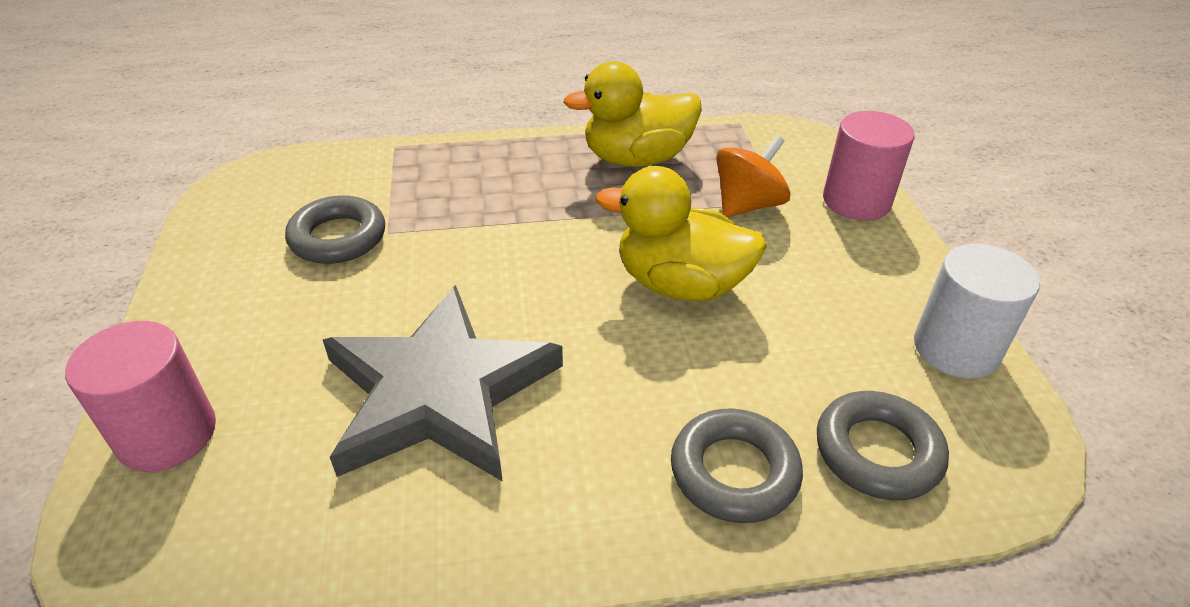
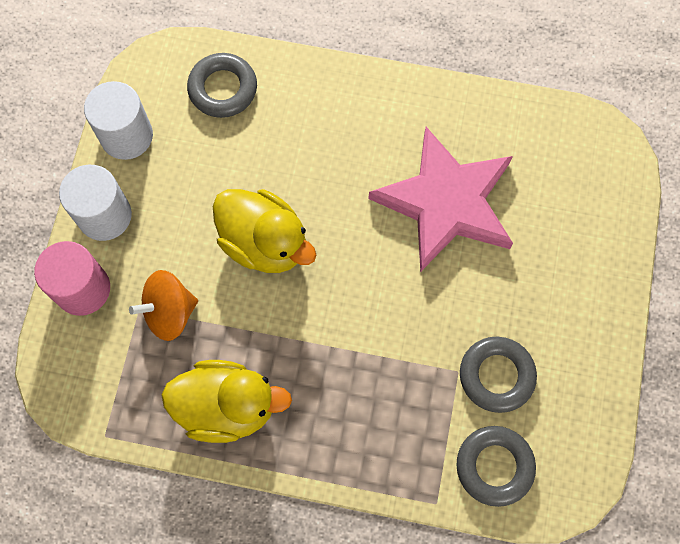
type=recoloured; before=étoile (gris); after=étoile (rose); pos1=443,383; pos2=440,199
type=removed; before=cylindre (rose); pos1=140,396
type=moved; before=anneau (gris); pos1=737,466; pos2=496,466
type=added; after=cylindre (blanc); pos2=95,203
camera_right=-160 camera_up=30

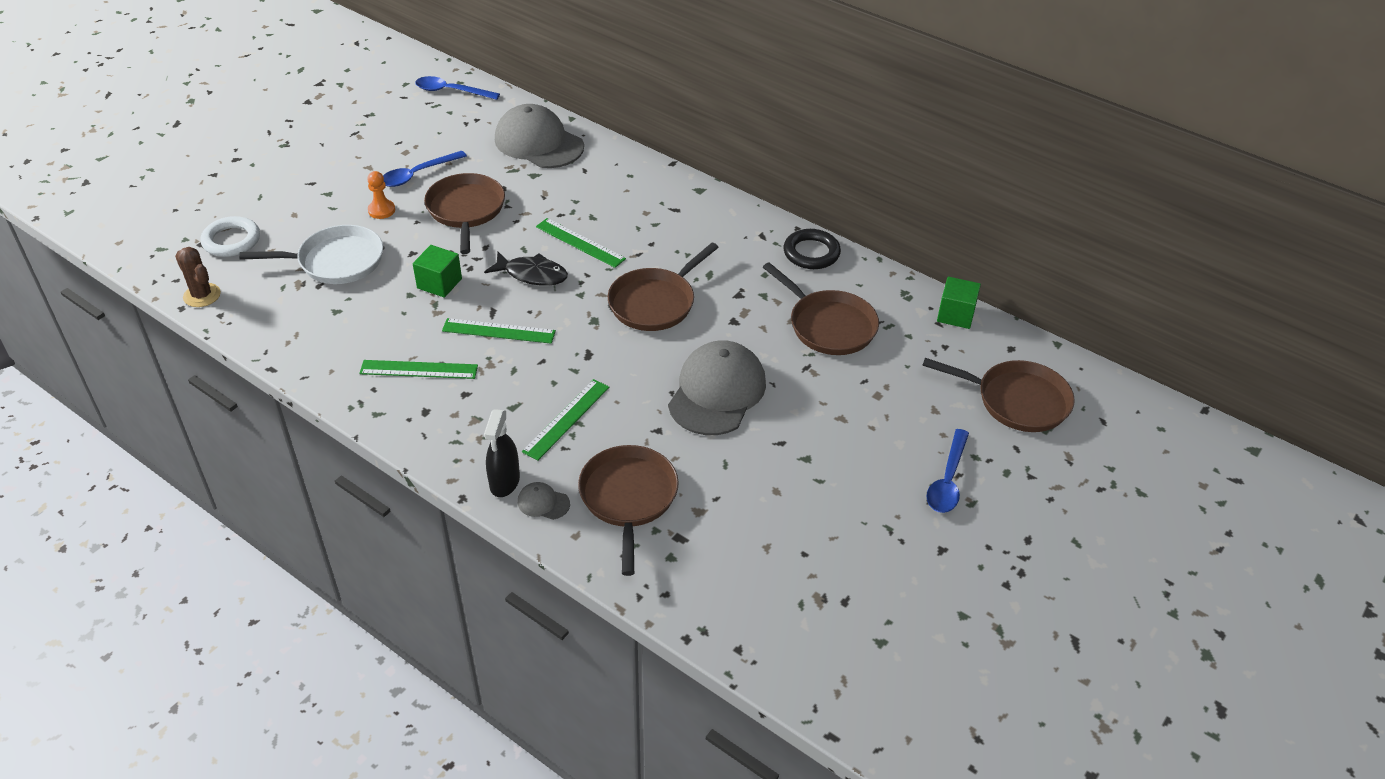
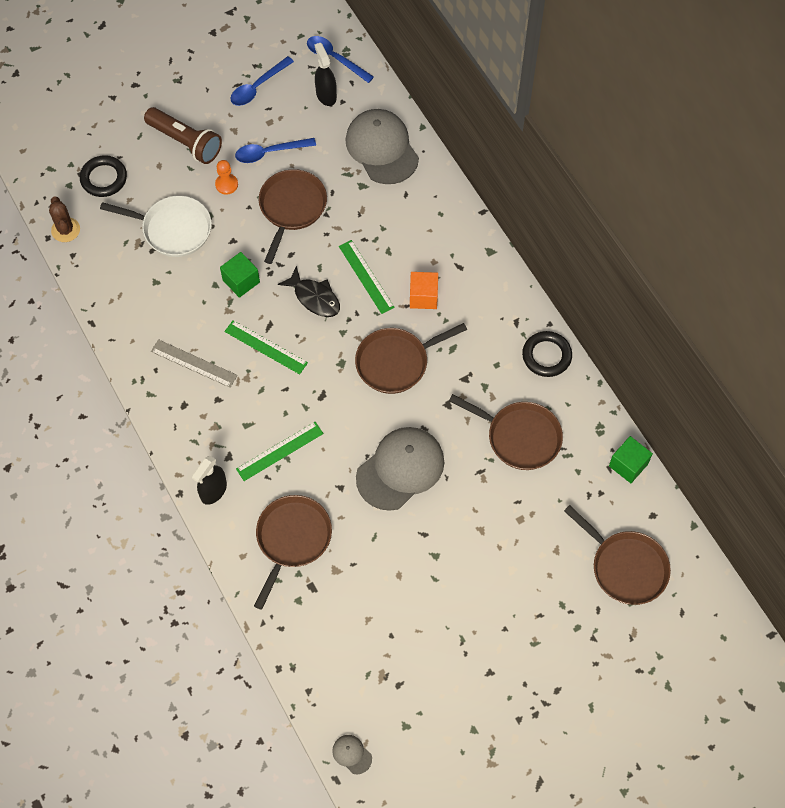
type=recoloured; before=anneau (blanc); after=anneau (noir); pos1=230,236; pos2=103,176
type=turned; before=poêle (marron); pos1=821,308; pos2=506,432; turn=-45
type=recoloured; before=règle (vert); after=règle (gris); pos1=418,369; pos2=194,363
type=moved; before=cuillère (bleu); pos1=948,471; pos2=262,81
type=moved; before=casquette (gris); pos1=544,501; pos2=352,754
type=added; after=vaporisateur (noir); pos2=325,74
type=added; after=lampe de poche (marron); pos2=183,135
type=added; after=cube (orange); pos2=424,290
camera_right=25 camera_up=20

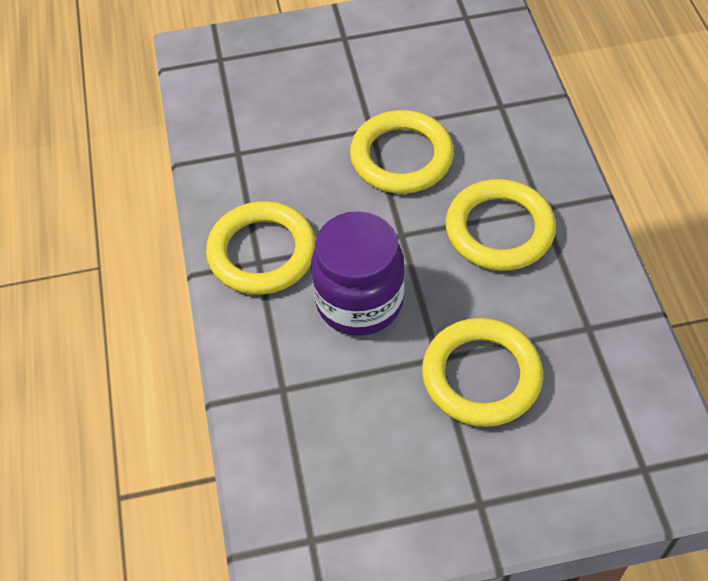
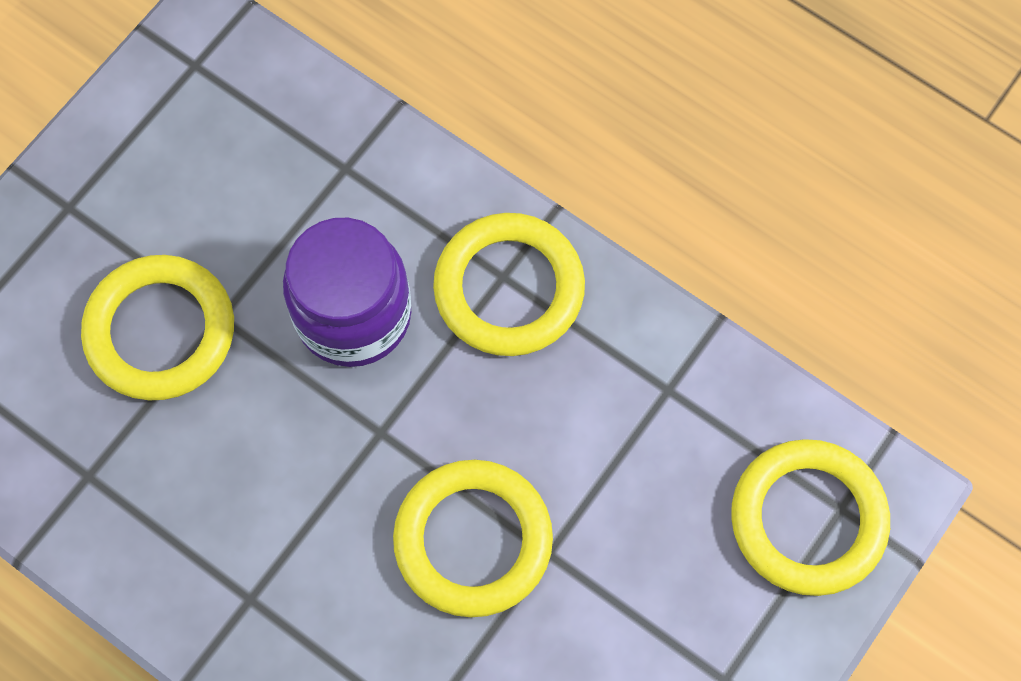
type=moved; before=anneau (jaune); pos1=501,225; pos2=810,517
camera_right=135 camera_up=15

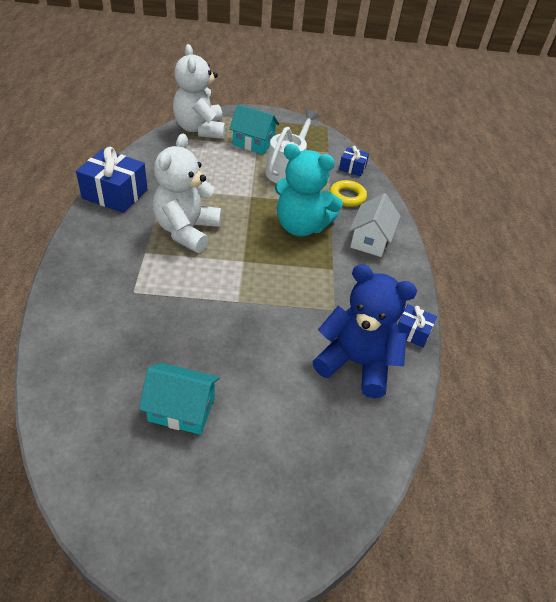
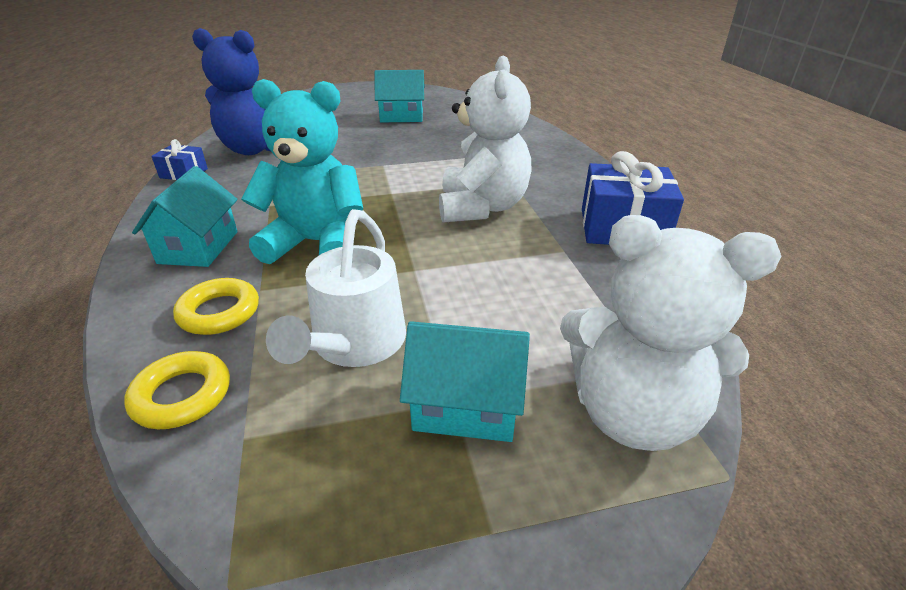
type=turned; before=ours en peluche (blanc); pos1=199,91; pos2=670,333; turn=135
type=replaced; before=cadeau (bleu); after=anneau (jaune); pos1=354,161; pos2=177,390
type=recoloured; before=maison (blanc); after=maison (turquoise); pos1=374,225; pos2=185,216
camera_right=170 camera_up=-10

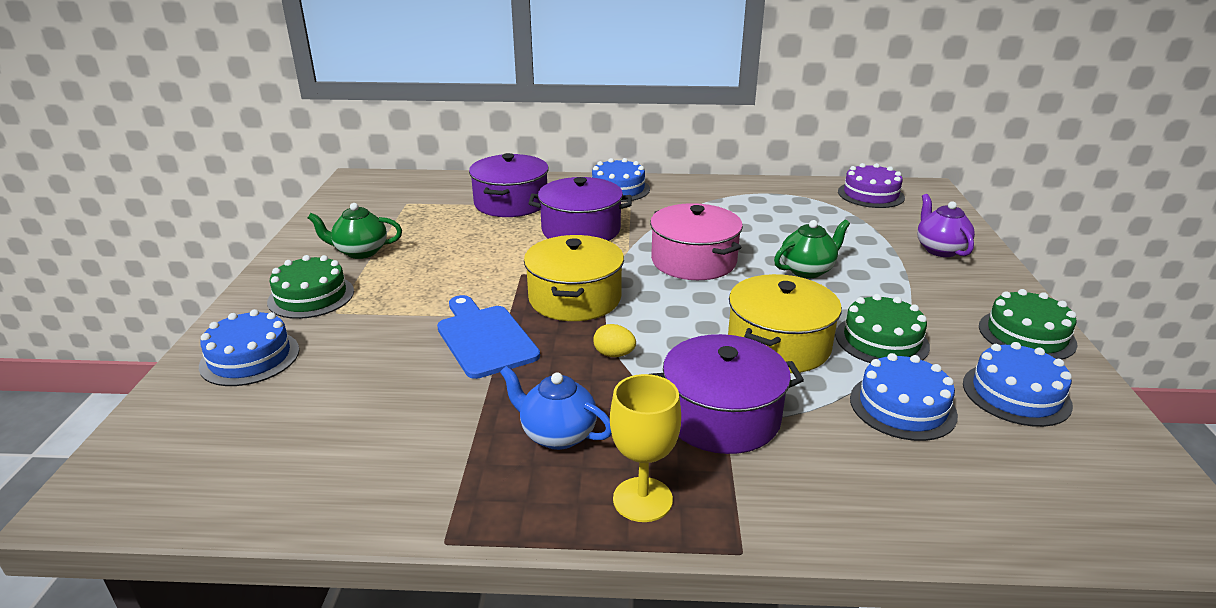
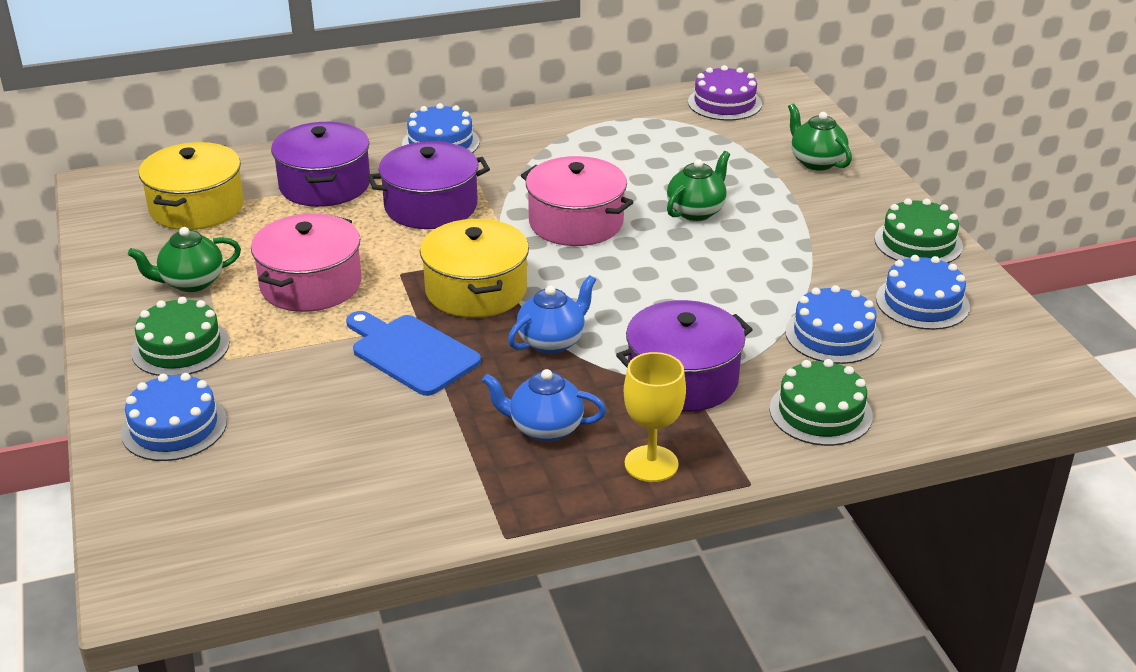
type=recoloured; before=théière (violet); after=théière (vert); pos1=946,225; pos2=820,137
type=moved; before=marmite (jaune); pos1=785,323; pos2=191,186
type=moved; before=gâteau (vert); pos1=882,328; pos2=821,402
type=replaced; before=œuf (jaune); after=théière (bleu); pos1=614,340; pos2=552,314
type=added; after=marmite (rose); pos2=306,262
camera_right=-20 camera_up=5

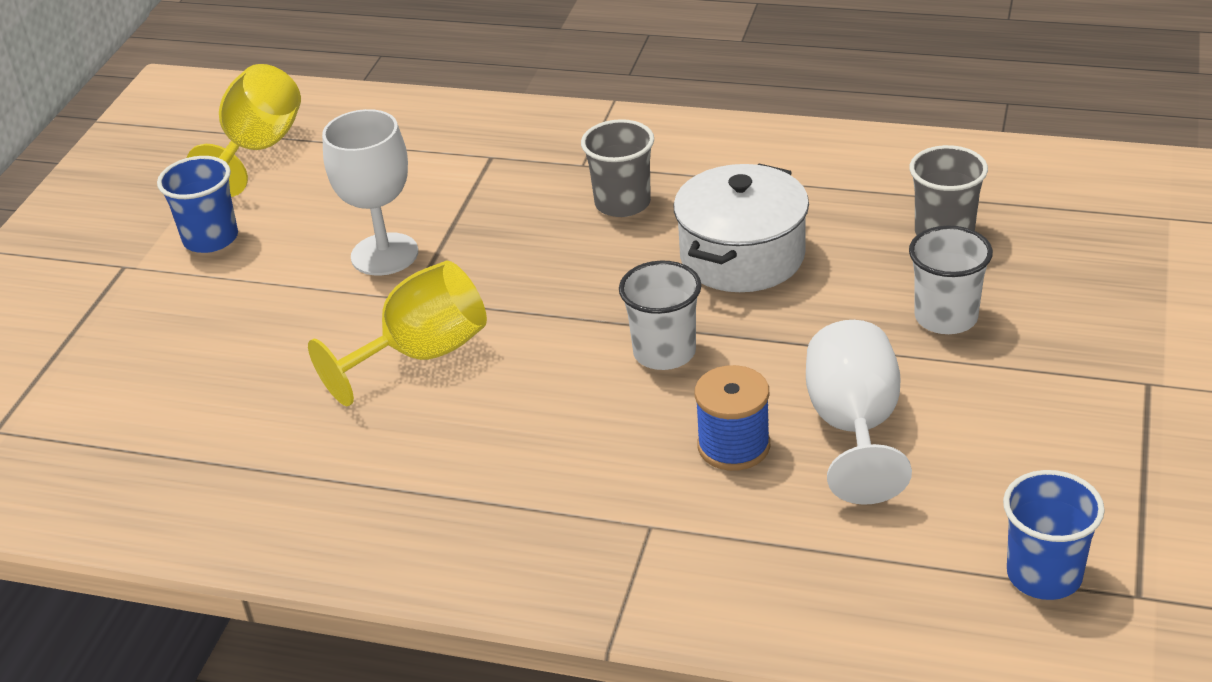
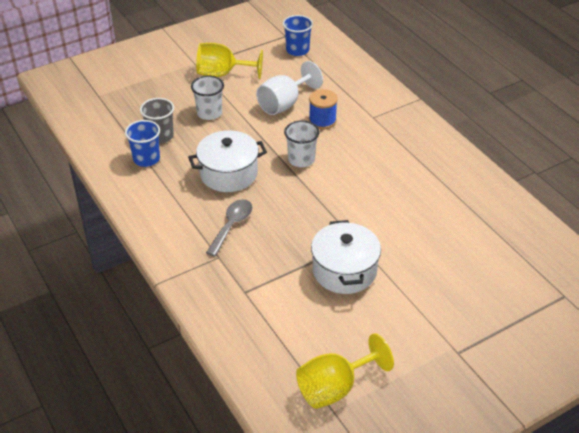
type=replaced; before=verre à pied (blanc); after=marmite (blanc); pos1=370,192; pos2=346,257
type=replaced; before=gobelet (gris); after=cuillère (gris); pos1=617,168; pos2=229,228
type=moved; before=gobelet (bleu); pos1=197,204; pos2=142,143
type=moved; before=verre à pied (jaune); pos1=397,333; pos2=229,61
camera_right=-140 camera_up=5

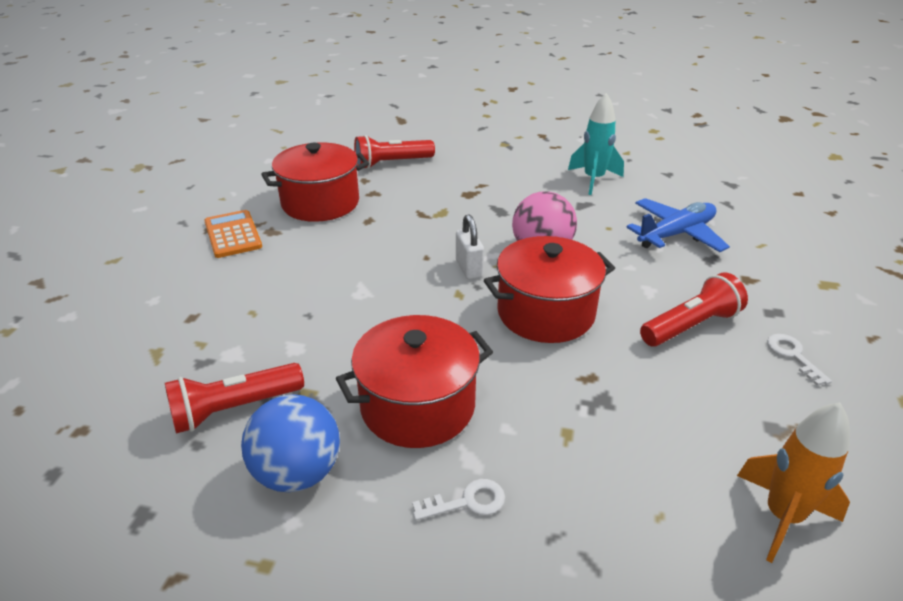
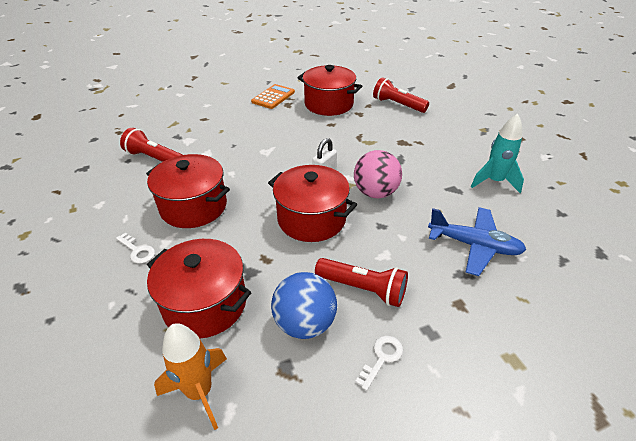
type=moved; before=balle (bleu); pos1=290,443; pos2=304,305
type=added; after=marmite (rouge); pos2=199,289
camera_right=55 camera_up=5

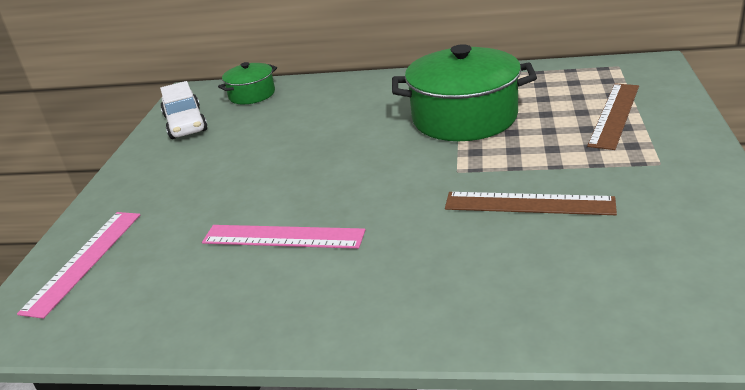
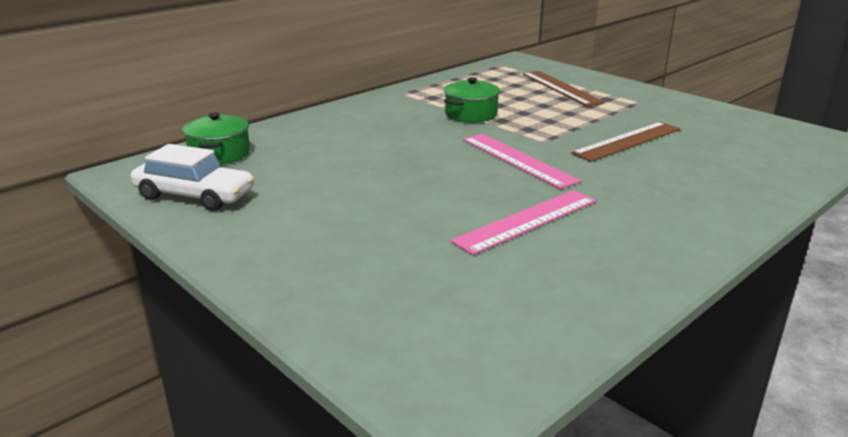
type=resized; before=marmite (vert); pos1=464,92; pos2=472,100; scale=0.52
type=moved; before=règle (rose); pos1=78,265; pos2=522,161
camera_right=-55 camera_up=-5

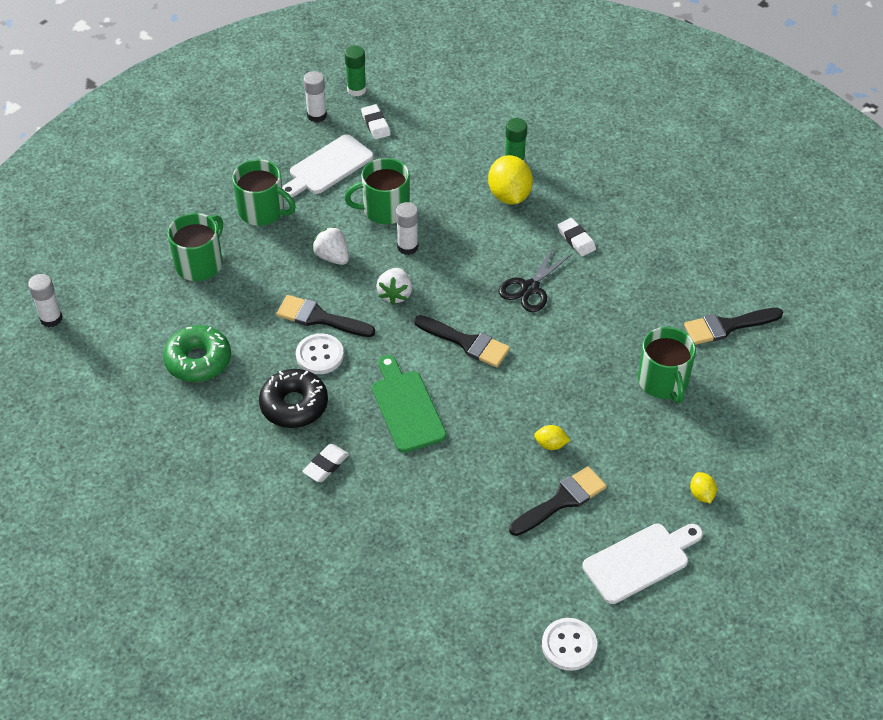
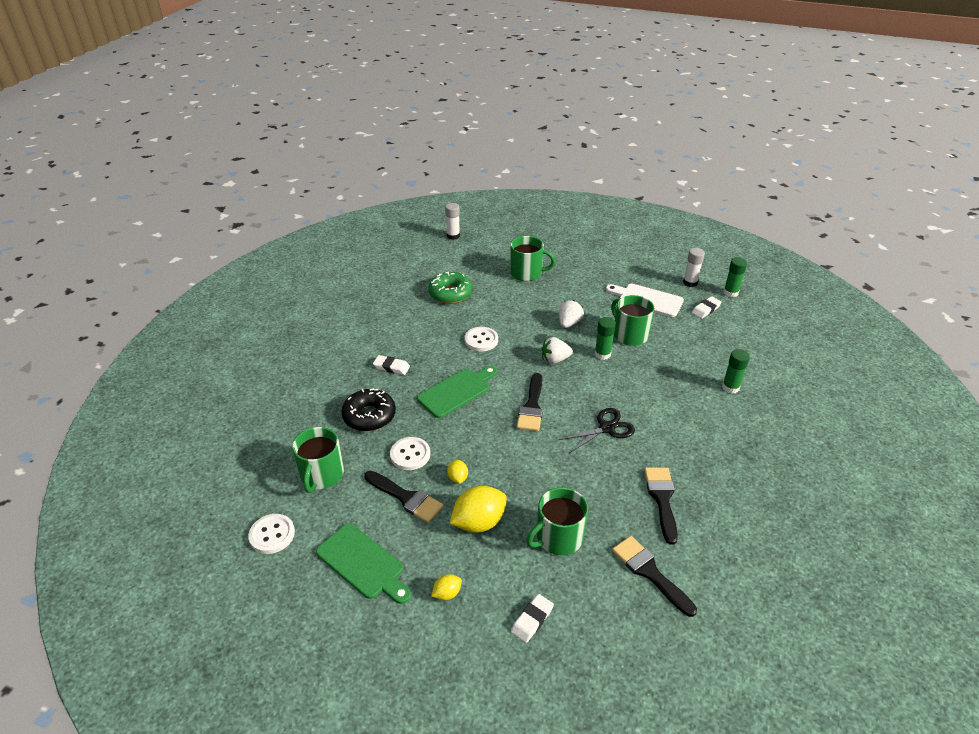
type=moved; before=citron (jaune); pos1=510,179; pos2=478,509
type=moved; before=tasse (vert); pos1=264,192; pos2=318,460
type=recoloured; before=bâton de colle (blanc); after=bâton de colle (vert); pos1=407,228; pos2=605,338
type=moved; before=gomme (blanc); pos1=576,237; pos2=532,618
type=turned; before=ciseaux (noir); pos1=535,279; pos2=597,430; turn=135
type=moved; before=pinceau (noir); pos1=325,316; pos2=661,506
type=moved; before=beignet (noir); pos1=293,398; pos2=368,409
type=recoloured; before=planche à découper (blanc); after=planche à découper (vert); pos1=642,564; pos2=363,564
type=added; after=bouton (blanc); pos2=410,453
camera_right=70 camera_up=-10

